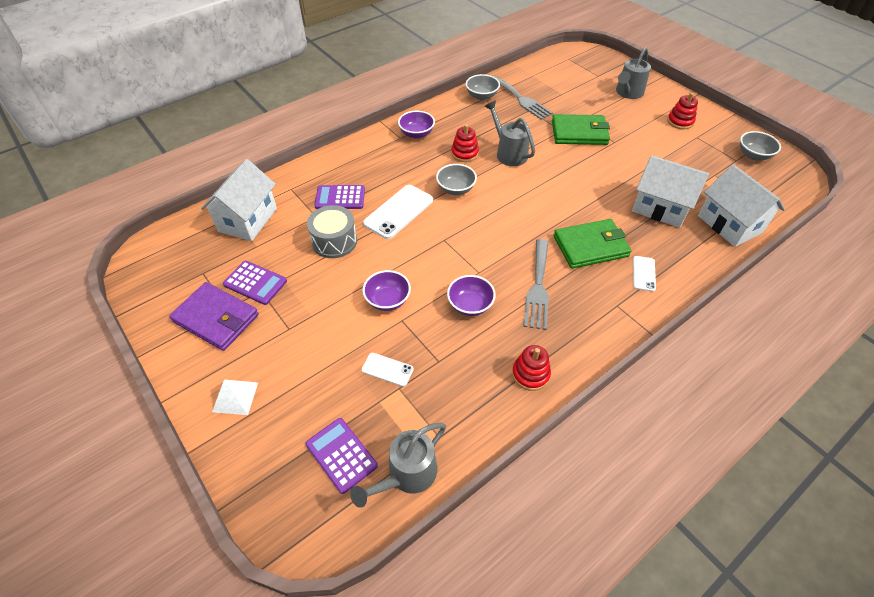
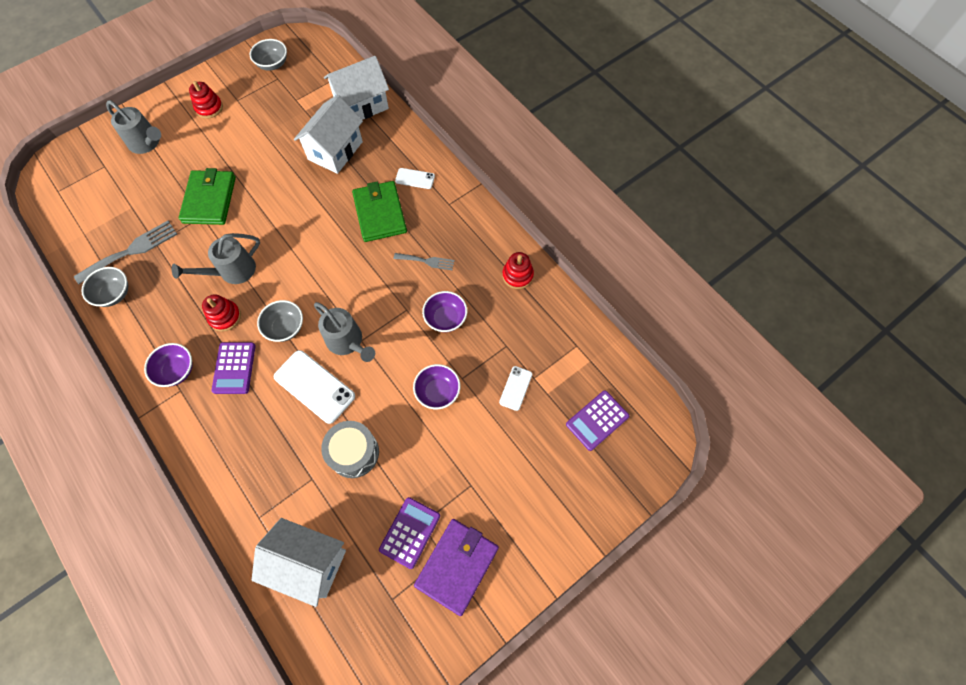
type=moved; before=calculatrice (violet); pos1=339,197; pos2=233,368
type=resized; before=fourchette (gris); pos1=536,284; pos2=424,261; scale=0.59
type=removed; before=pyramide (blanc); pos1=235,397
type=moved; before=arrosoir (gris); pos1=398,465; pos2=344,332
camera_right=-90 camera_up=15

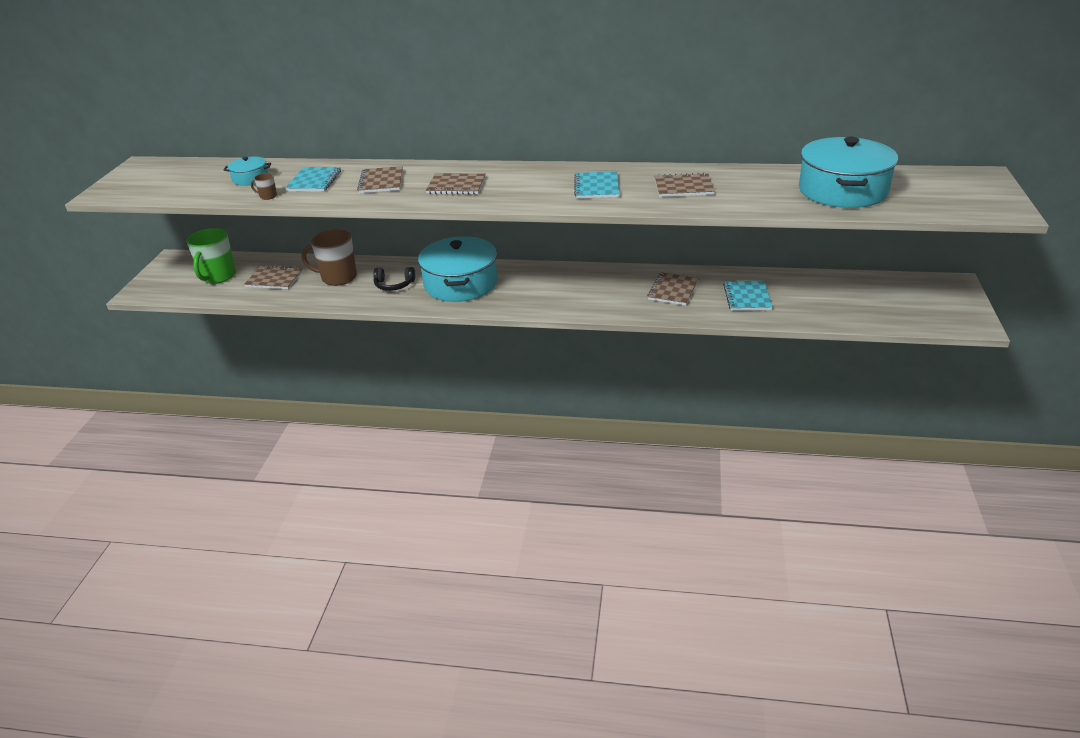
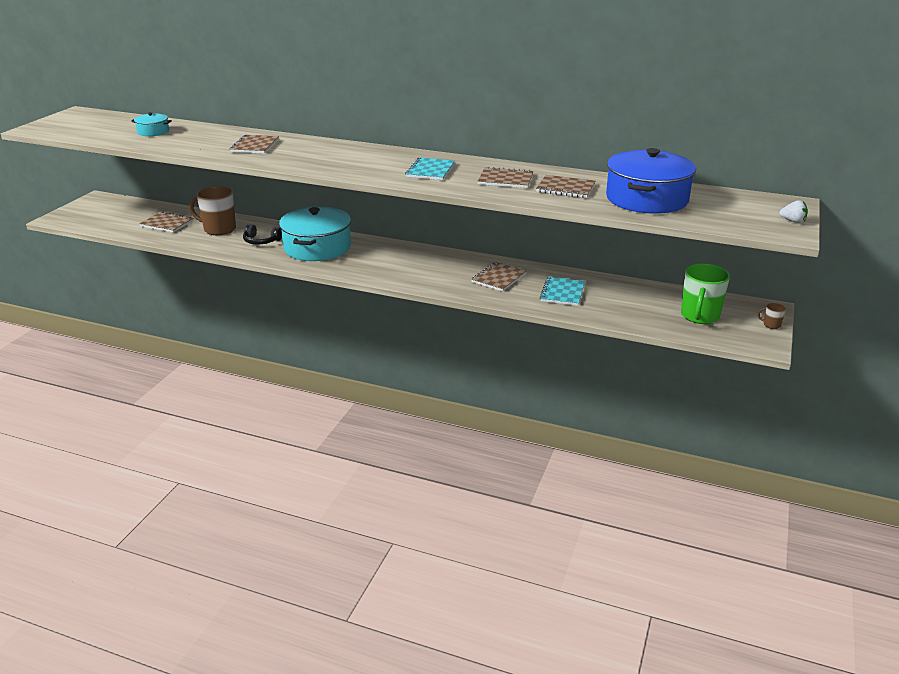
type=recoloured; before=marmite (turquoise); after=marmite (bleu); pos1=848,172; pos2=651,181
type=removed; before=carnet (turquoise); pos1=313,179
type=moved; before=tasse (marron); pos1=264,186; pos2=772,316
type=moved; before=carnet (marron); pos1=456,184; pos2=565,186
type=moved; before=tasse (vert); pos1=211,256; pos2=705,294
type=added; after=fraise (blanc); pos2=793,211
camera_right=10 camera_up=-5

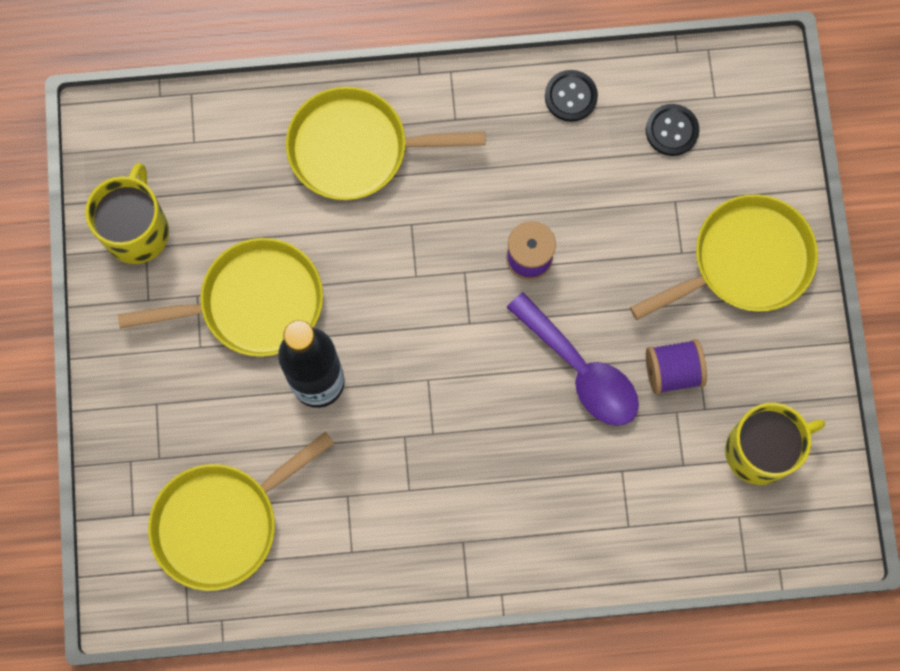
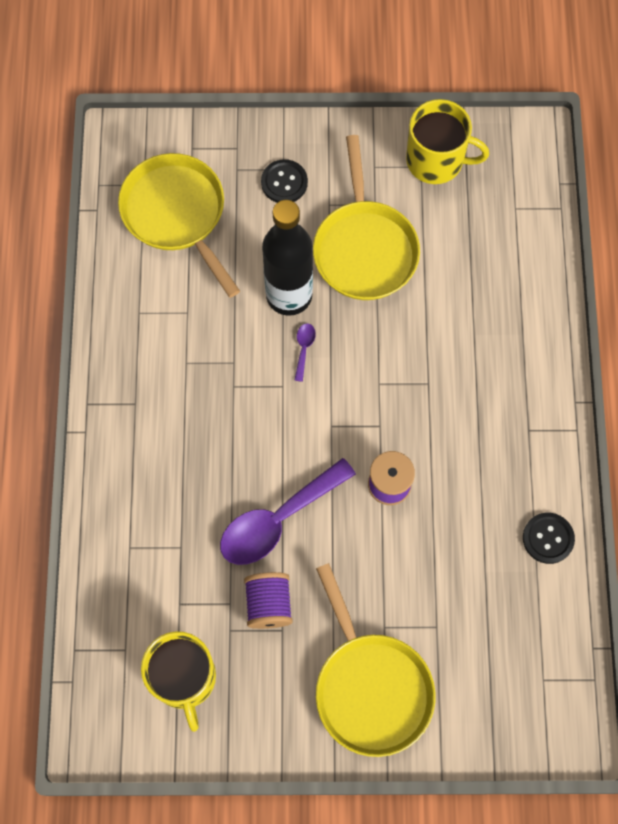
type=removed; before=poêle (jaune); pos1=385,143
type=moved; before=bouton (noir); pos1=672,130; pos2=284,181
type=added; after=cuillère (violet); pos2=305,352
camera_right=95 camera_up=-5

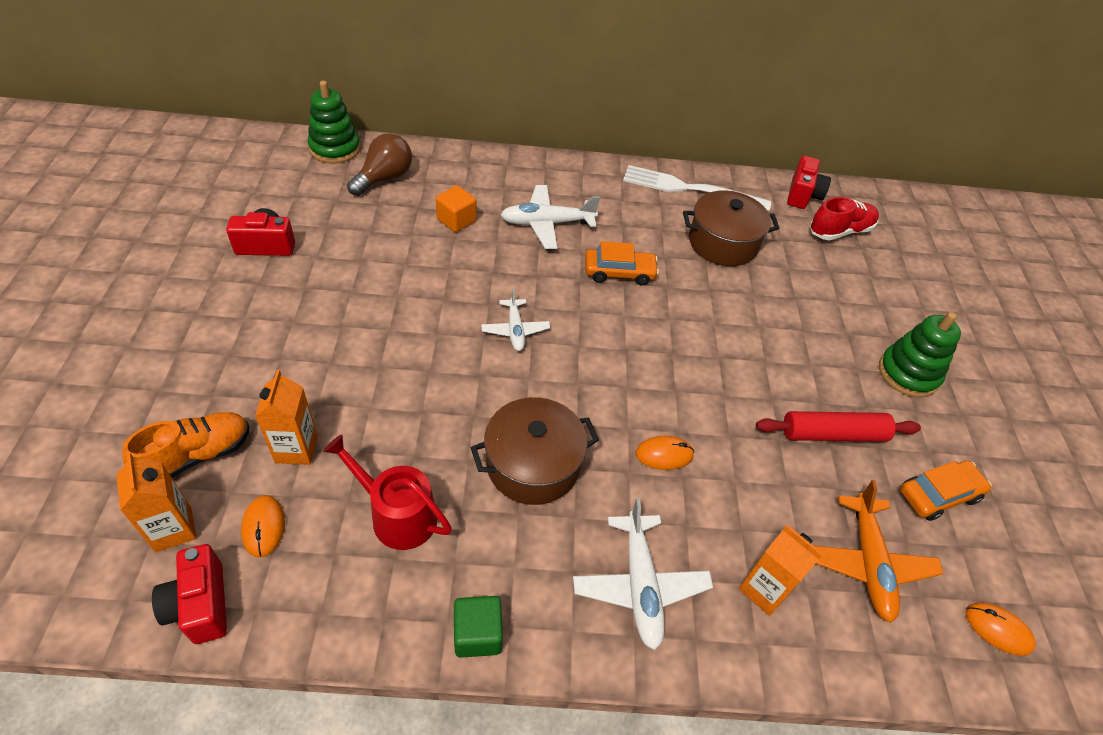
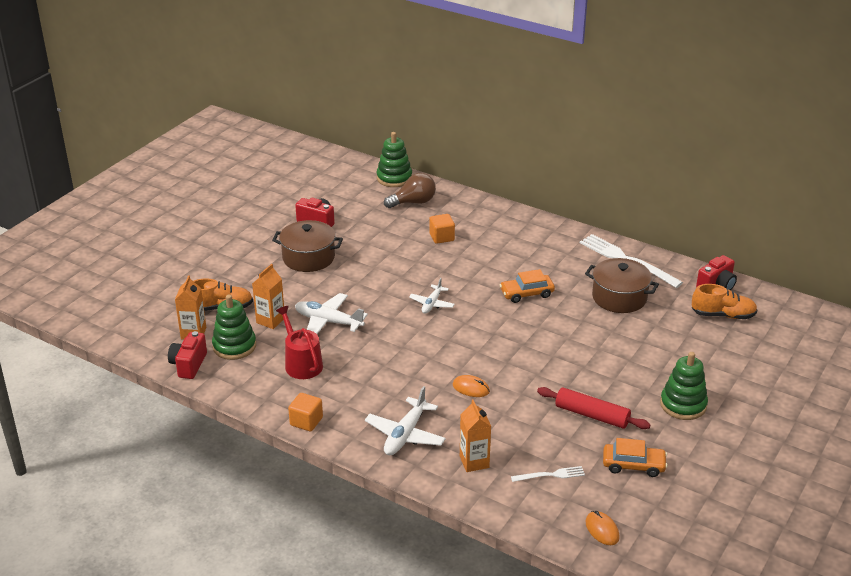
type=moved; before=avion (blanc); pos1=550,217; pos2=331,313
type=recoloured; before=chaussure (rouge); after=chaussure (orange); pos1=844,218; pos2=725,301
type=turned; before=voiture (orange); pos1=622,263; pos2=527,286; turn=135
type=moved; before=marmite (marron); pos1=535,451; pos2=307,246
type=replaced; before=avion (orange); after=fourchette (blanc); pos1=879,551; pos2=548,474
type=replaced; before=souris (orange); after=jouet à empiler (vert); pos1=263,526; pos2=234,327
type=recoloured; before=cube (vert); after=cube (orange); pos1=478,627; pos2=305,412
camera_right=35 camera_up=-15

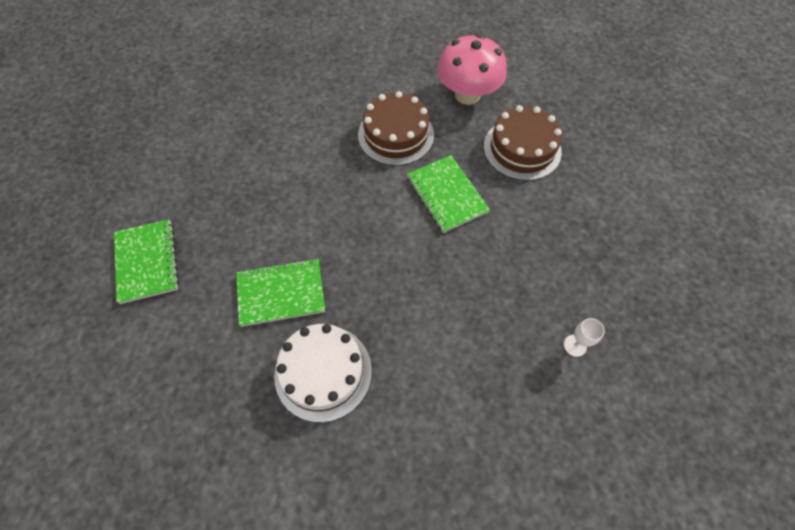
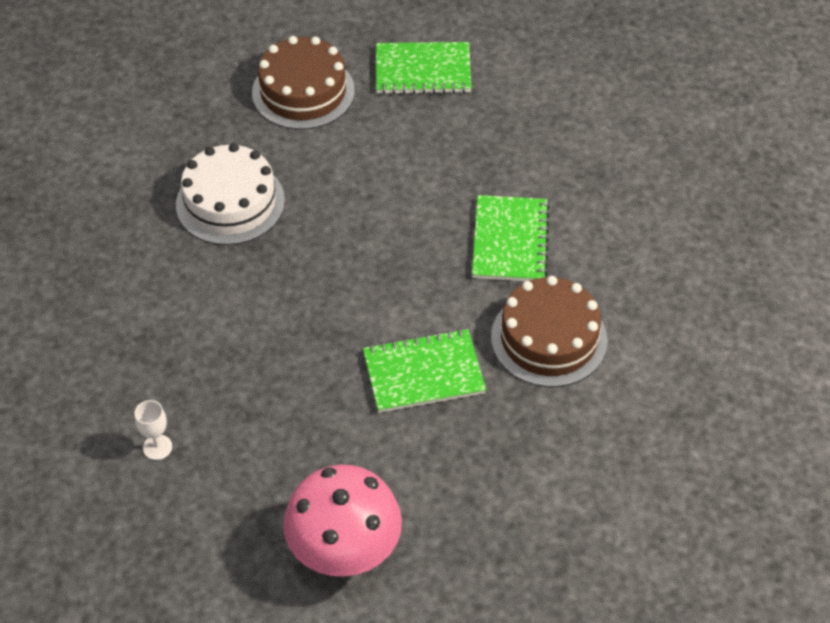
type=moved; before=champignon (rose); pos1=472,69; pos2=342,521
type=moved; before=gâteau (marron); pos1=523,143; pos2=303,83
type=moved; before=carnet (vert); pos1=280,292; pos2=511,238
camera_right=105 camera_up=-10

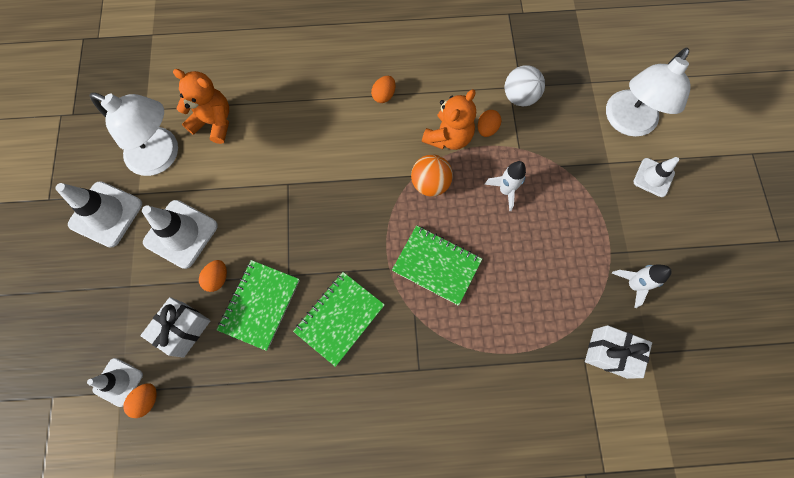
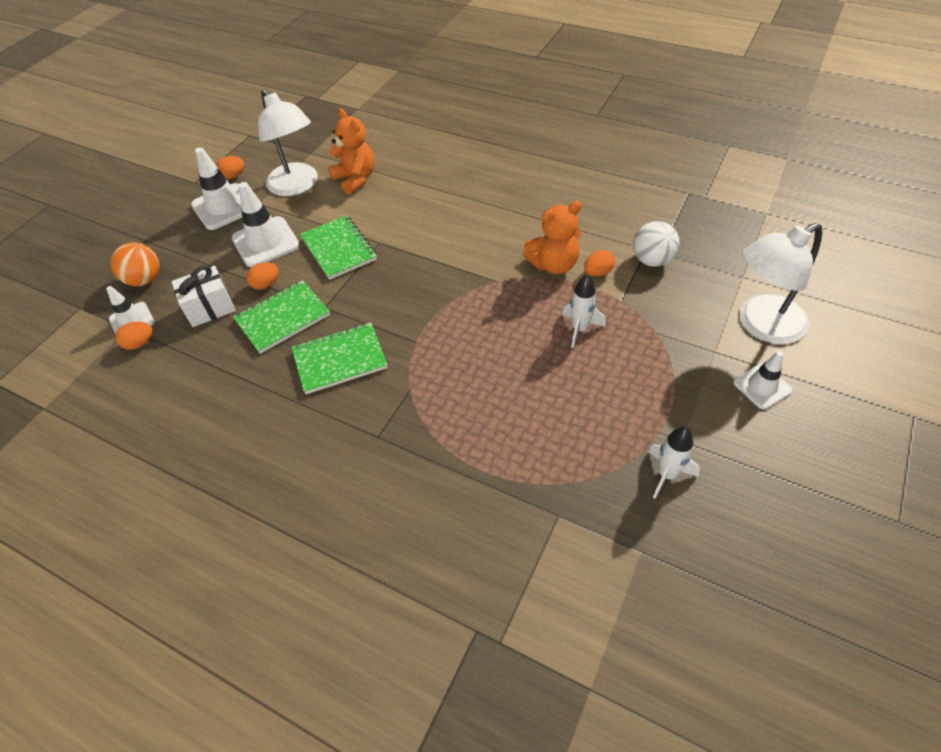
type=moved; before=œuf (orange); pos1=383,89; pos2=230,167
type=moved; before=balle (orange); pos1=432,175; pos2=135,264
type=moved; before=carnet (vert); pos1=437,265; pos2=338,247
type=removed; before=cadeau (blanc); pos1=618,352
camera_right=35 camera_up=-20

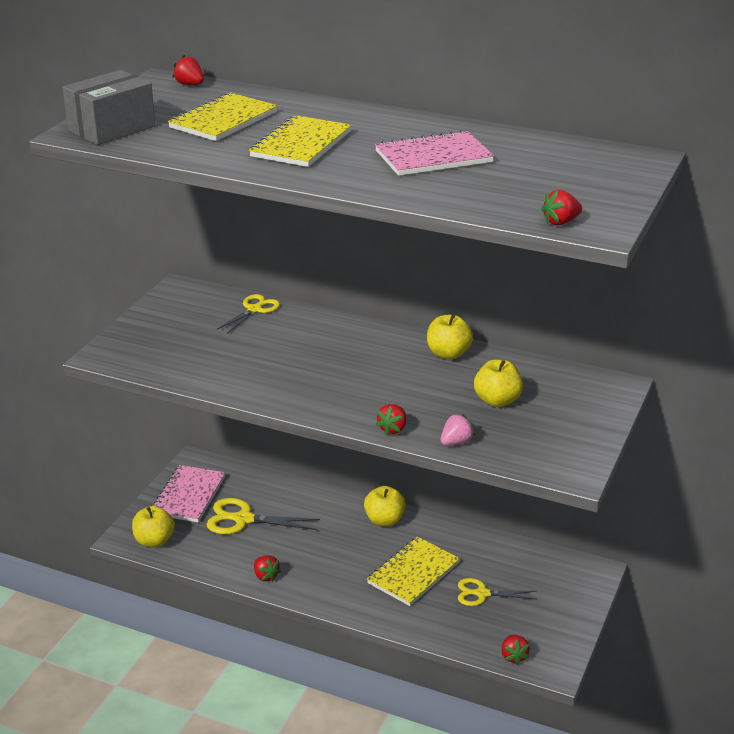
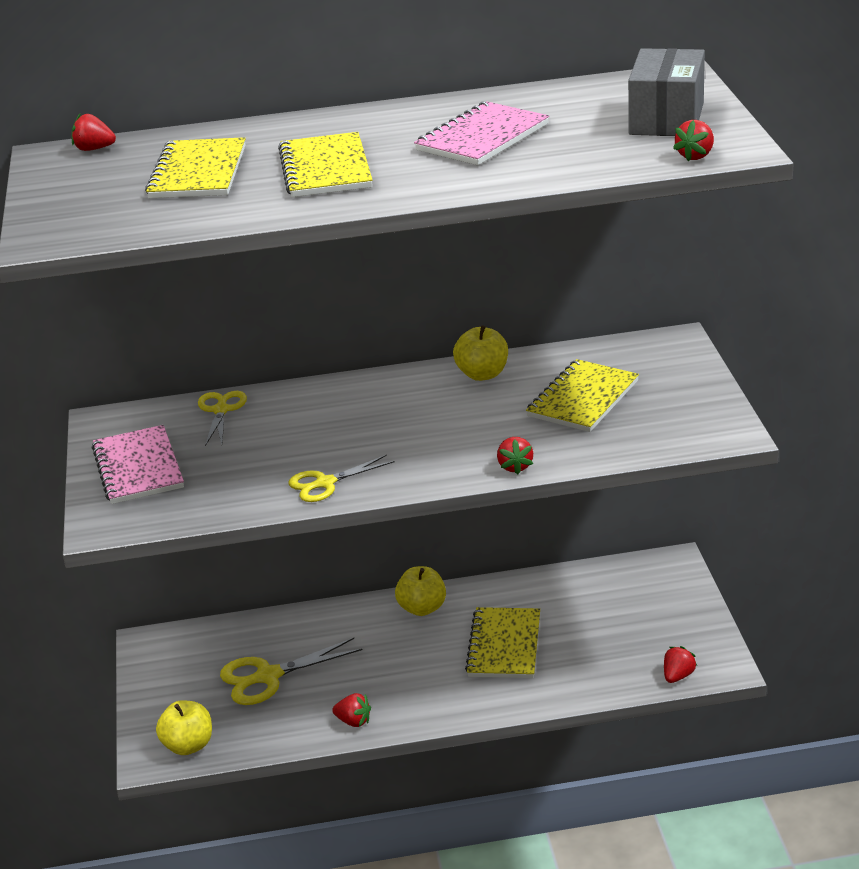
type=moved; before=boîte (gris); pos1=108,107; pos2=666,92
type=replaced; before=pomme (jaune); after=carnet (jaune); pos1=498,383; pos2=582,395
type=removed; before=fraise (rose); pos1=458,429
type=moved; before=carnet (rose); pos1=189,493; pos2=138,464
type=moved; before=ciseaux (jaune); pos1=497,592; pos2=341,478
type=turned; before=fraise (rouge); pos1=515,650; pos2=680,664; turn=-105
camera_right=-30 camera_up=0

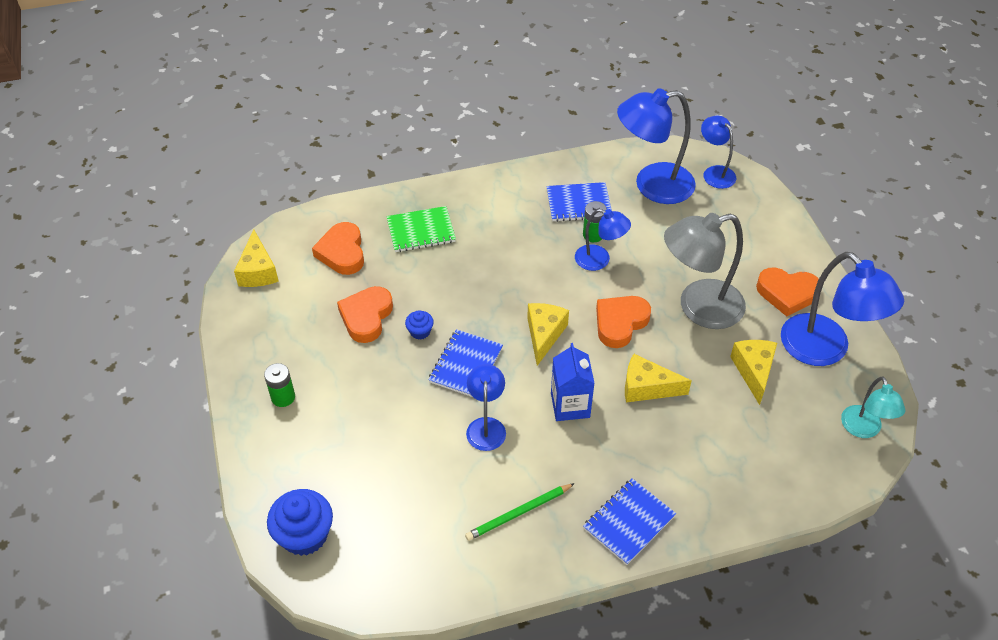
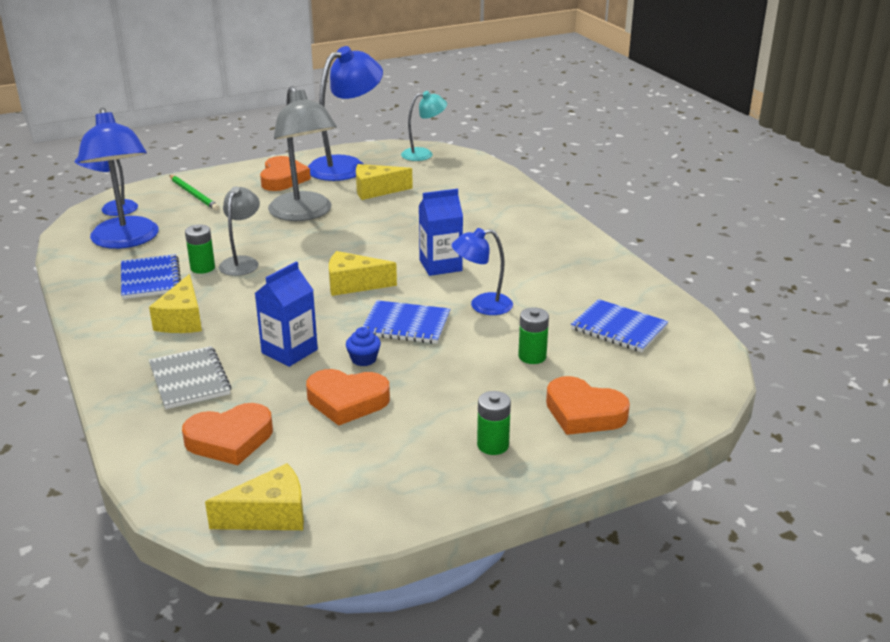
type=recoloured; before=carnet (vert); after=carnet (gris); pos1=421,229; pos2=190,377
type=recoloured; before=lampe (bleu); after=lampe (gris); pos1=603,240; pos2=239,231
type=moved; before=cœur (orange); pos1=623,322; pos2=588,405
type=moved; before=fromage (jaune); pos1=658,378; pos2=175,303
type=moved; before=carnet (bleu); pos1=629,521; pos2=619,325
type=moved; before=crayon (vert); pos1=520,512; pos2=194,193
type=removed; before=muffin (bleu); pos1=300,522
type=added; after=brique de lait (bleu); pos2=286,314
type=added; after=pile (vert); pos2=533,335
camera_right=-100 camera_up=-20

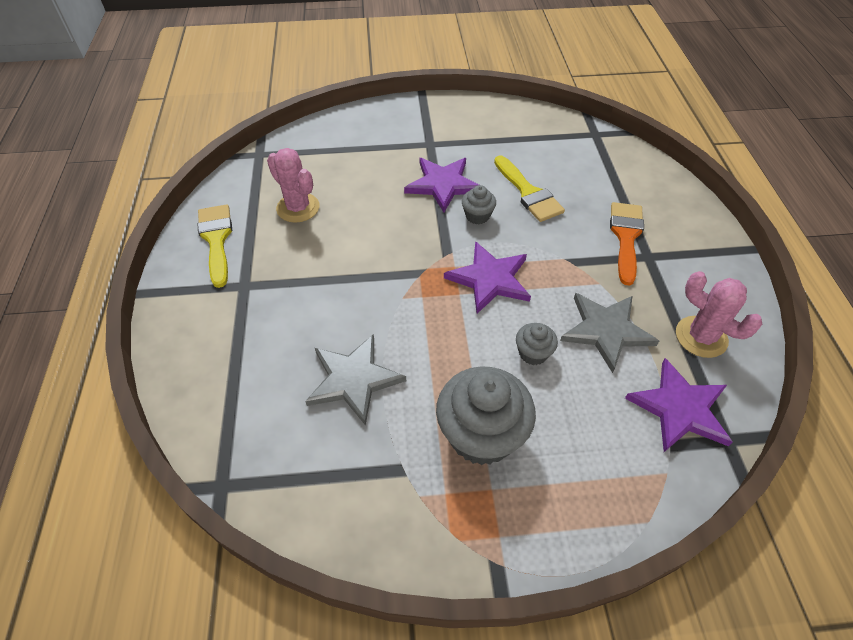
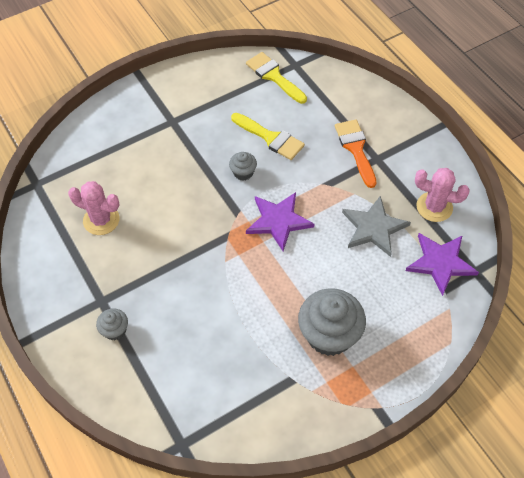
type=removed; before=étoile (violet); pos1=441,185
type=moved; before=pinceau (jaune); pos1=215,246; pos2=276,78
type=moved; before=muffin (gris); pos1=537,344; pos2=112,324
type=removed; before=étoile (gris); pos1=355,380
camera_right=-25 camera_up=5

